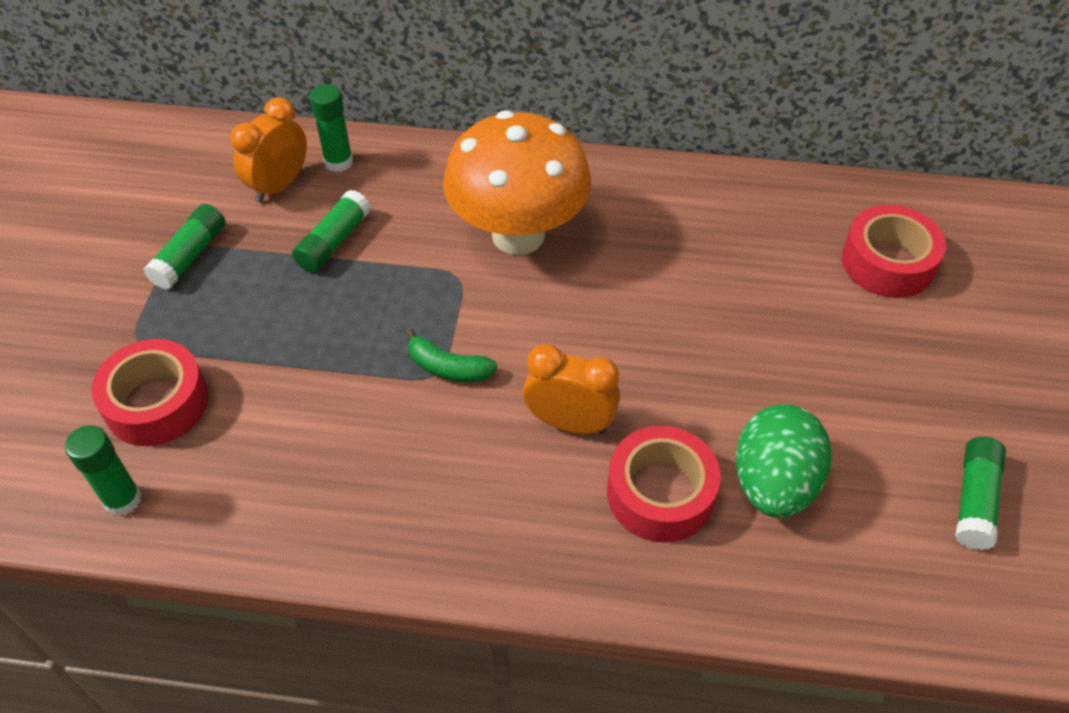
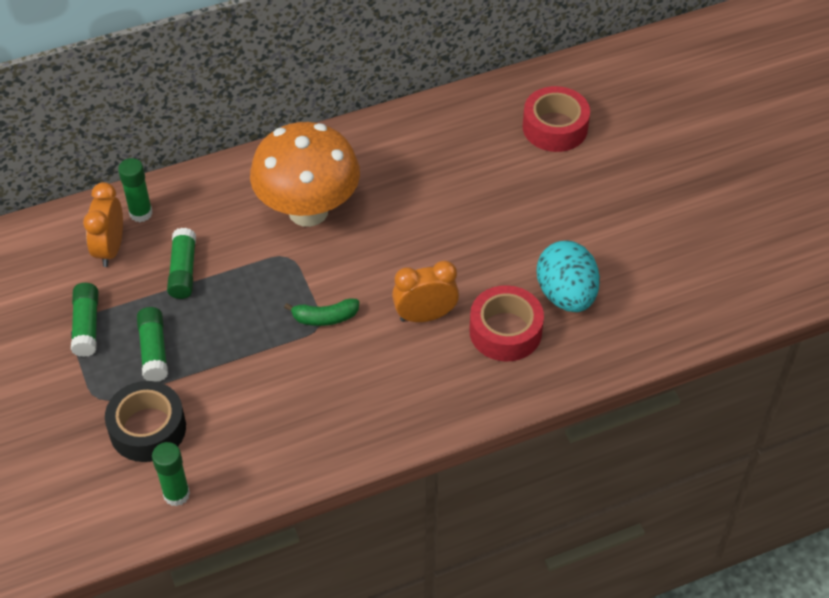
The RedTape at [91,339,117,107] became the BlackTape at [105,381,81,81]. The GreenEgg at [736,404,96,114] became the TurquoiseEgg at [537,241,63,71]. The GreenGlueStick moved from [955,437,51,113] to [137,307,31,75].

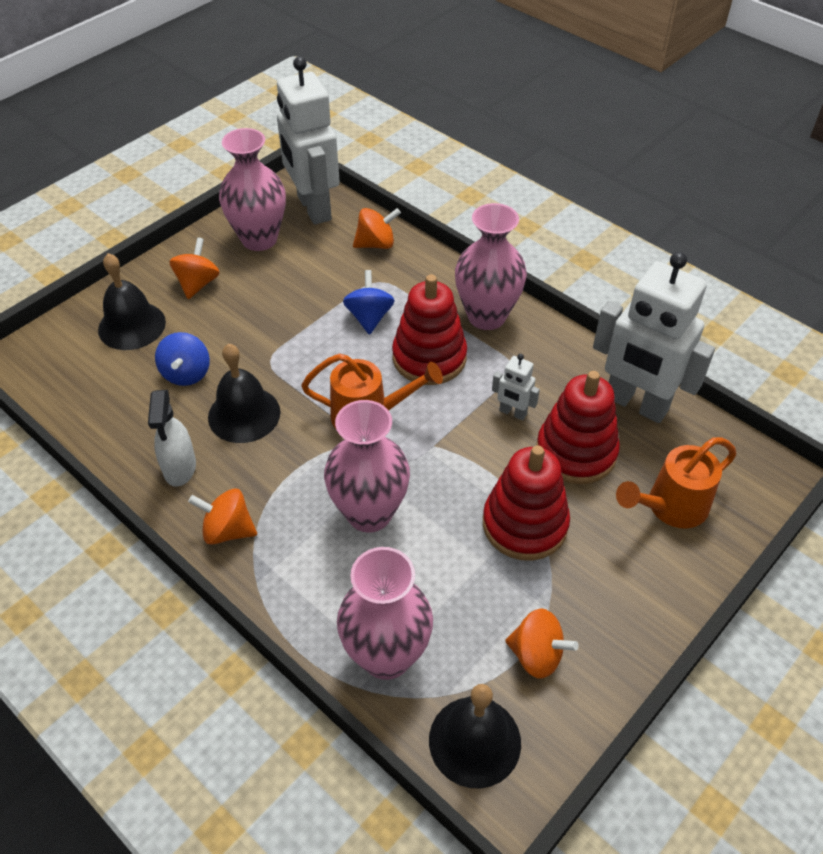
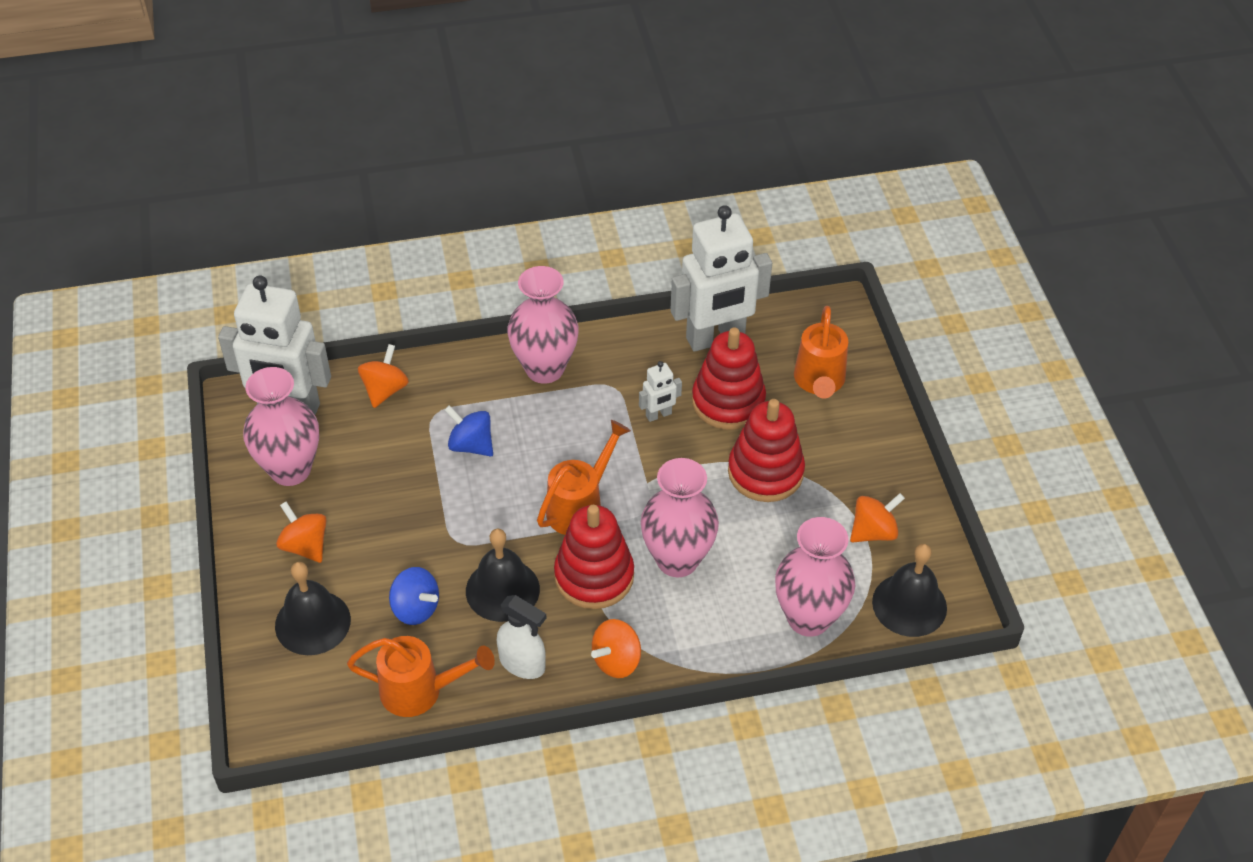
The RedStackingToy moved from [392,275,75,110] to [554,505,80,104]. The OrangeWateringCan at [347,636,148,81] appeared.

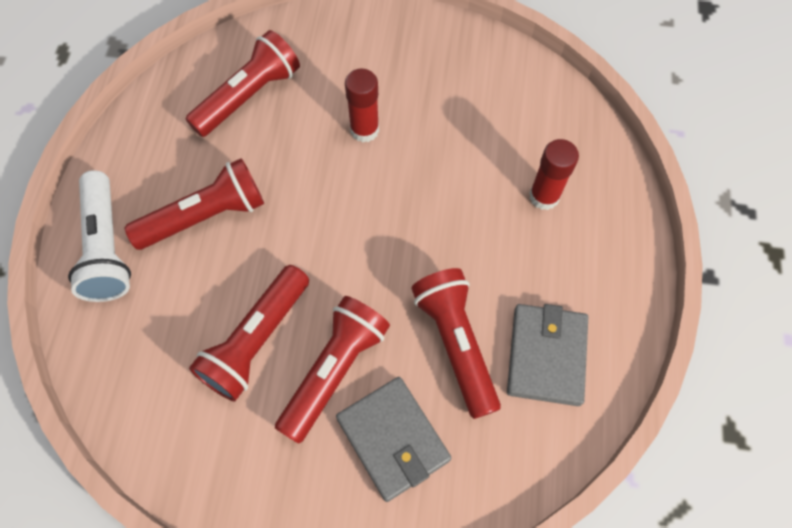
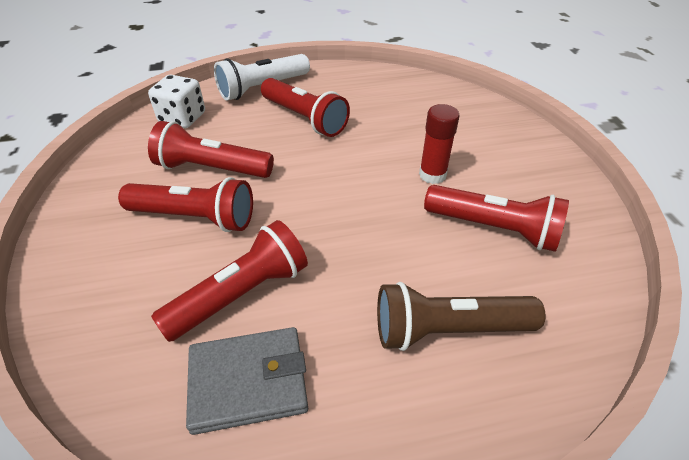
The RedFlashlight moved from [185,30,115,107] to [424,185,145,67]. The GreyWallet at [336,377,115,125] disappeared. The RedGlueStick at [529,139,50,71] was replaced by the BrownFlashlight at [377,282,168,69]. The WhiteDice at [148,75,57,53] appeared.

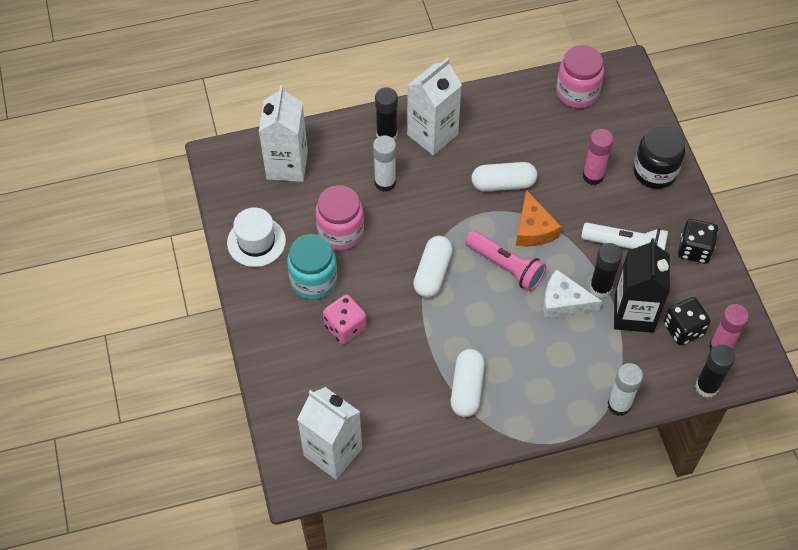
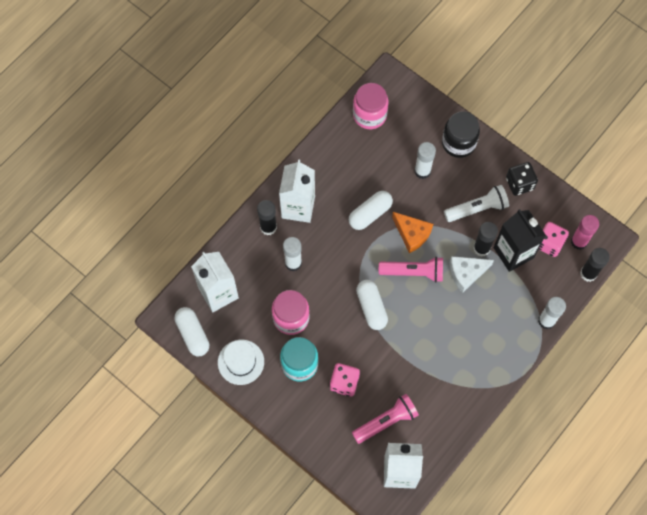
The WhiteCapsule moved from [451,349,34,68] to [174,307,35,49]. The PinkGlueStick at [583,129,31,56] became the WhiteGlueStick at [414,142,22,37]. The BlackDice at [664,297,47,48] became the PinkDice at [539,222,30,35]. The PinkFlashlight at [352,394,67,50] appeared.

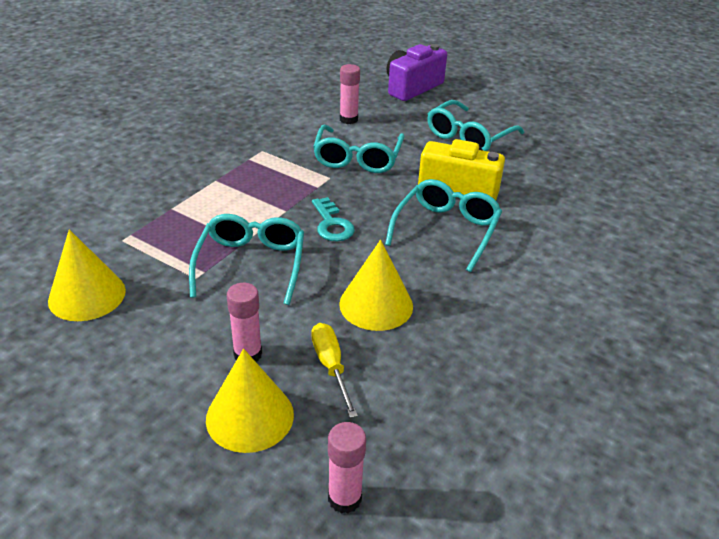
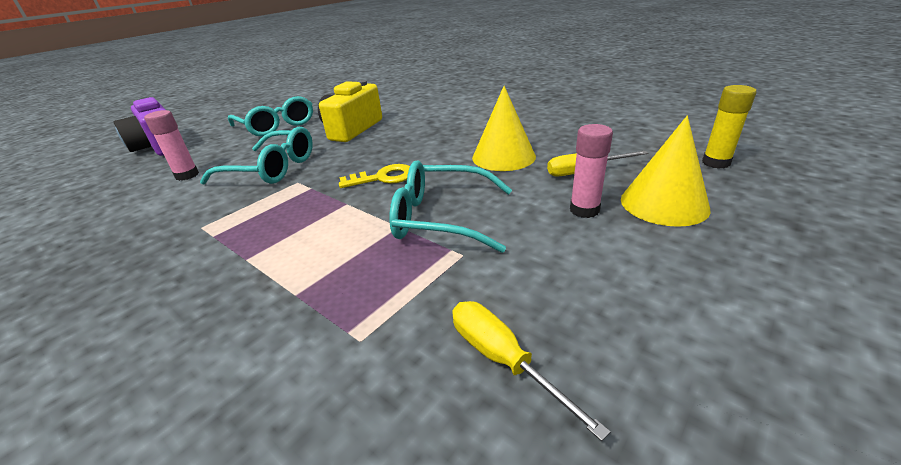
The YellowCone at [48,229,78,92] was replaced by the YellowScrewdriver at [452,301,158,140]. The TurquoiseKey at [312,197,43,44] became the YellowKey at [339,164,71,24]. The PinkGlueStick at [328,422,38,92] became the YellowGlueStick at [702,85,54,84]. The TurquoiseGlasses at [385,179,117,93] disappeared.

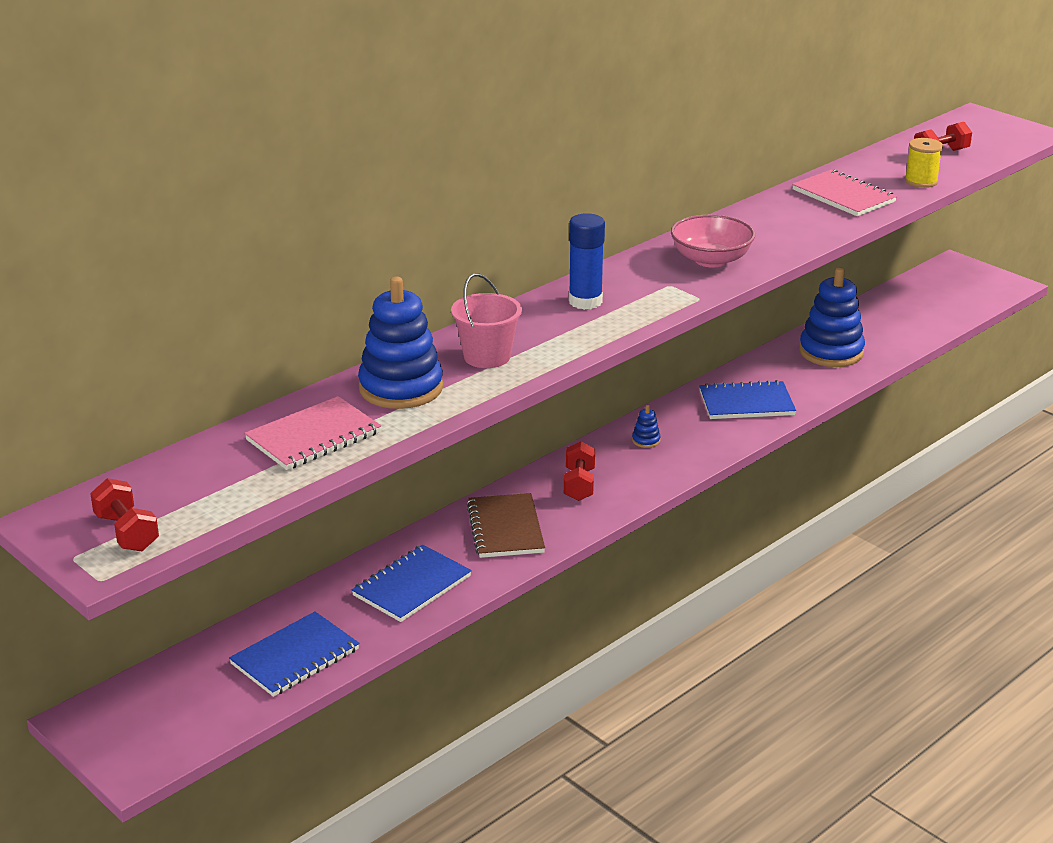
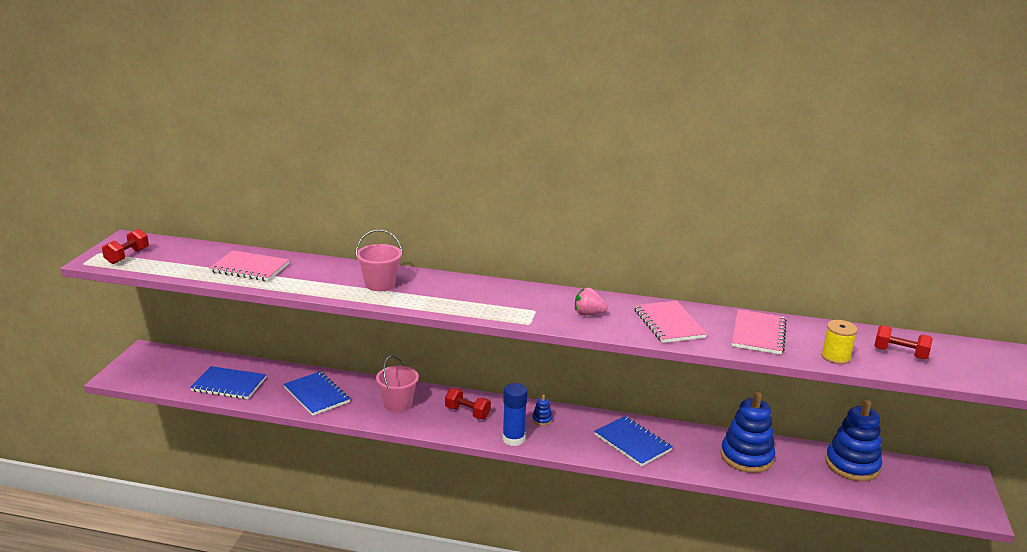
The BlueNotebook at [352,545,120,77] turned 45 degrees clockwise. The BlueStackingToy moved from [358,276,85,133] to [825,400,57,81]. The BrownNotebook at [467,493,78,65] was replaced by the PinkBucket at [376,355,43,57]. The RedDumbbell at [564,442,31,59] turned 60 degrees clockwise. The BlueGlueStick moved from [569,213,36,97] to [502,383,26,63]. The PinkBowl at [671,214,84,54] was replaced by the PinkStrawberry at [575,288,33,27]. The PinkNotebook at [634,301,73,42] appeared.

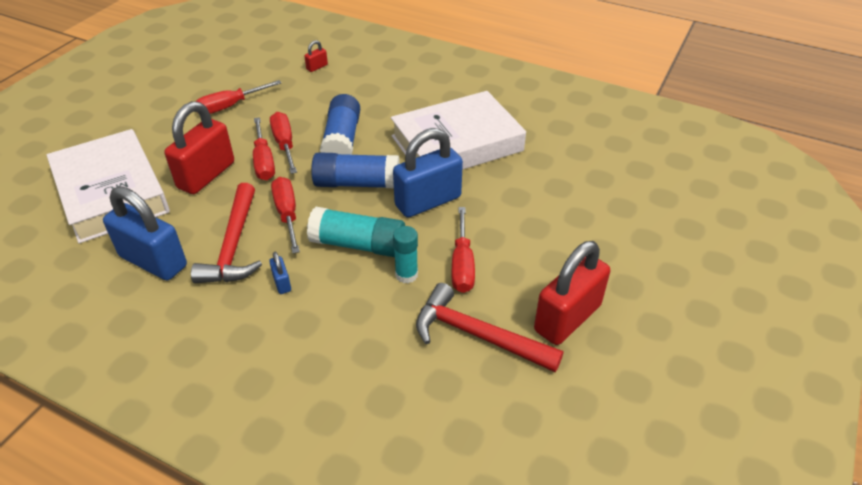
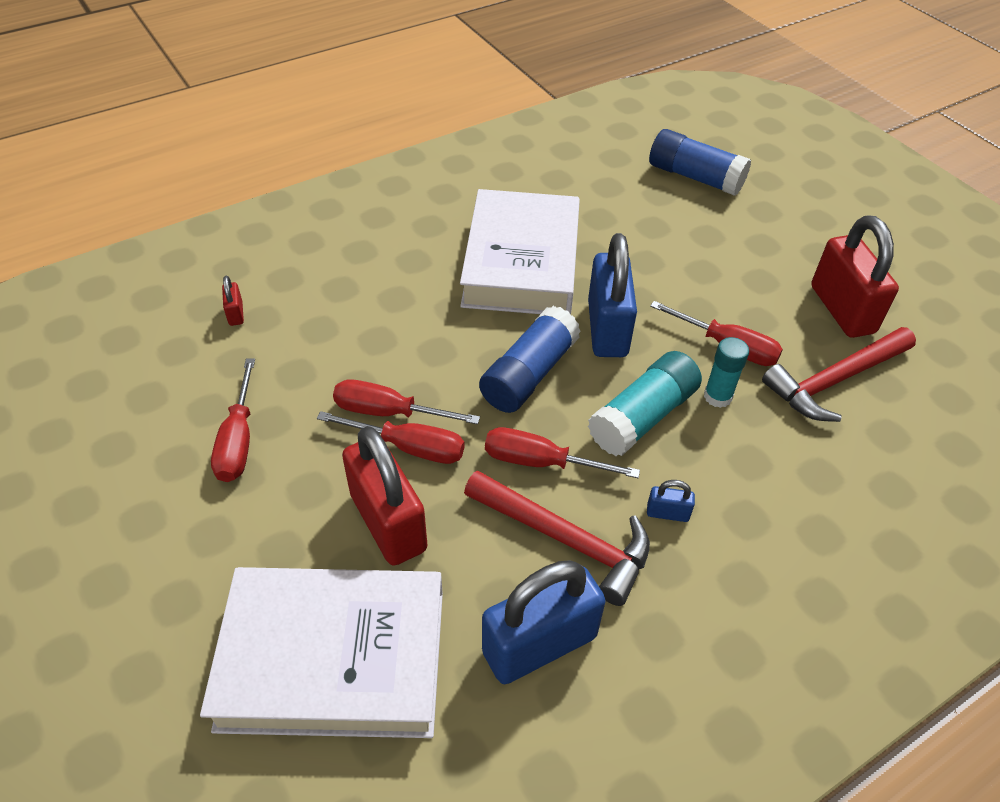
The BlueGlueStick moved from [320,94,40,61] to [649,129,102,67].

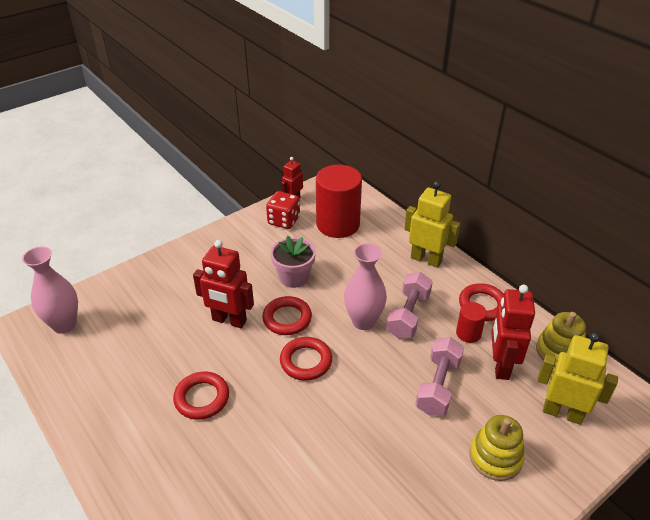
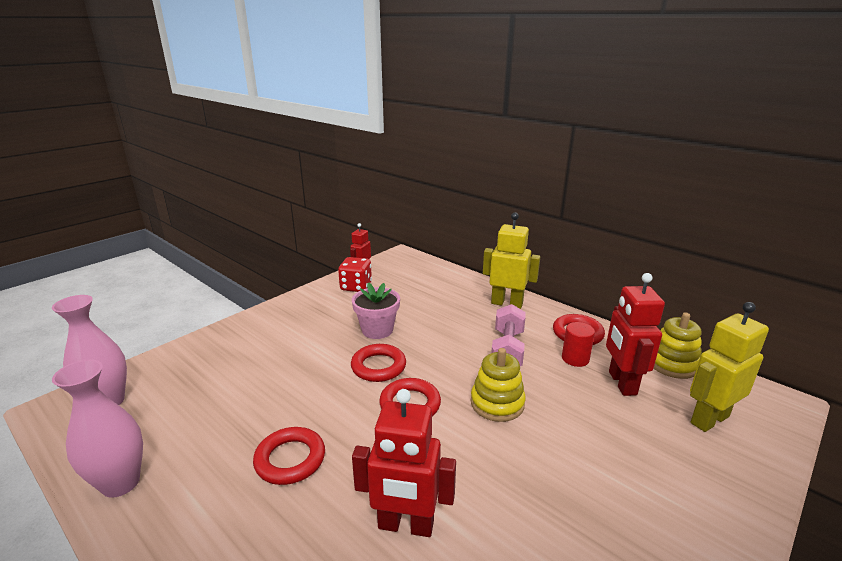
The RedRobot moved from [193,240,61,88] to [352,389,104,148]. The RedCylinder at [316,165,46,73] disappeared. The PinkVase moved from [344,243,43,87] to [52,359,91,139]. The PinkDumbbell at [415,337,49,79] disappeared. The YellowStackingToy moved from [469,415,56,66] to [471,348,55,74]. The YellowRobot at [537,332,81,93] turned 45 degrees counterclockwise.

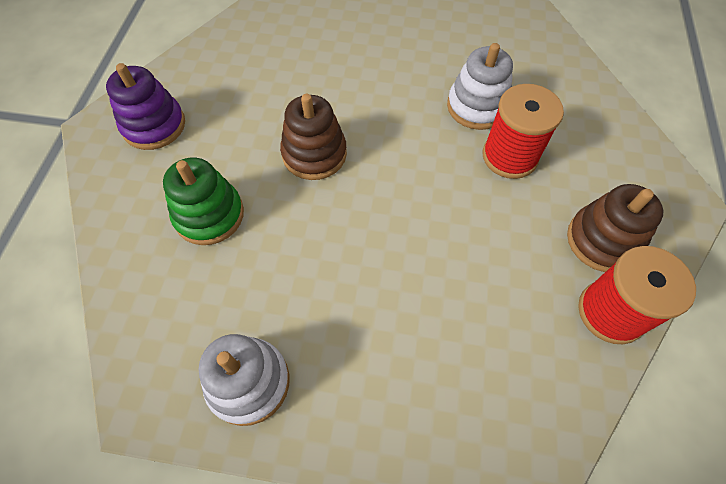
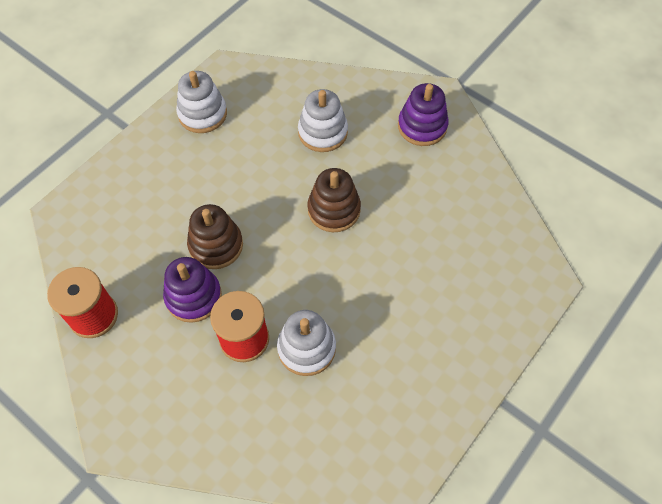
The GreenStackingToy at [163,158,81,87] became the WhiteStackingToy at [298,89,50,63]. The BrownStackingToy moved from [567,184,96,88] to [187,204,56,65]. The PurpleStackingToy at [163,257,59,66] appeared.

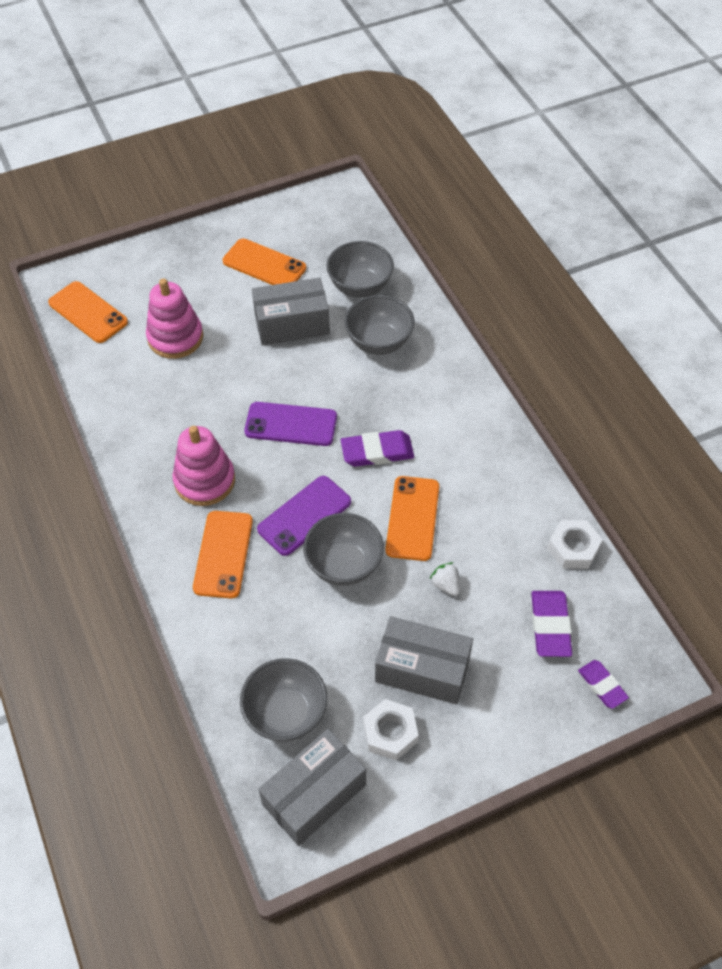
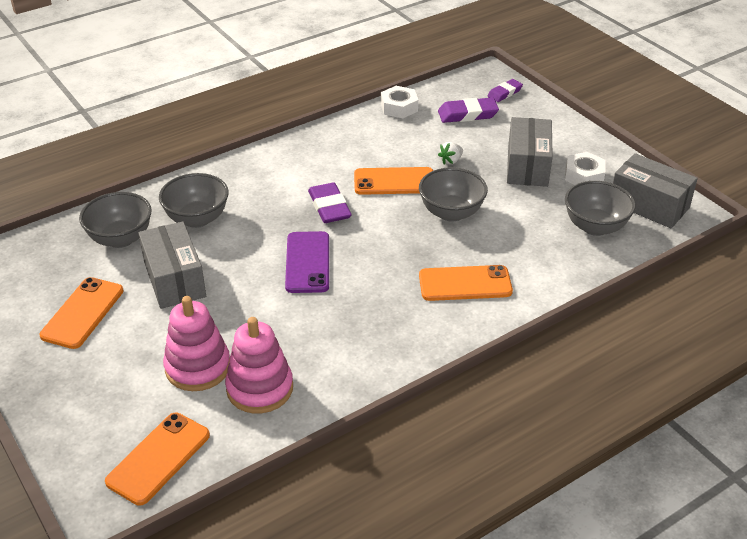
The PinkStackingToy moved from [173,426,62,80] to [225,317,68,96]. The PurplePhone at [257,476,94,80] disappeared.

